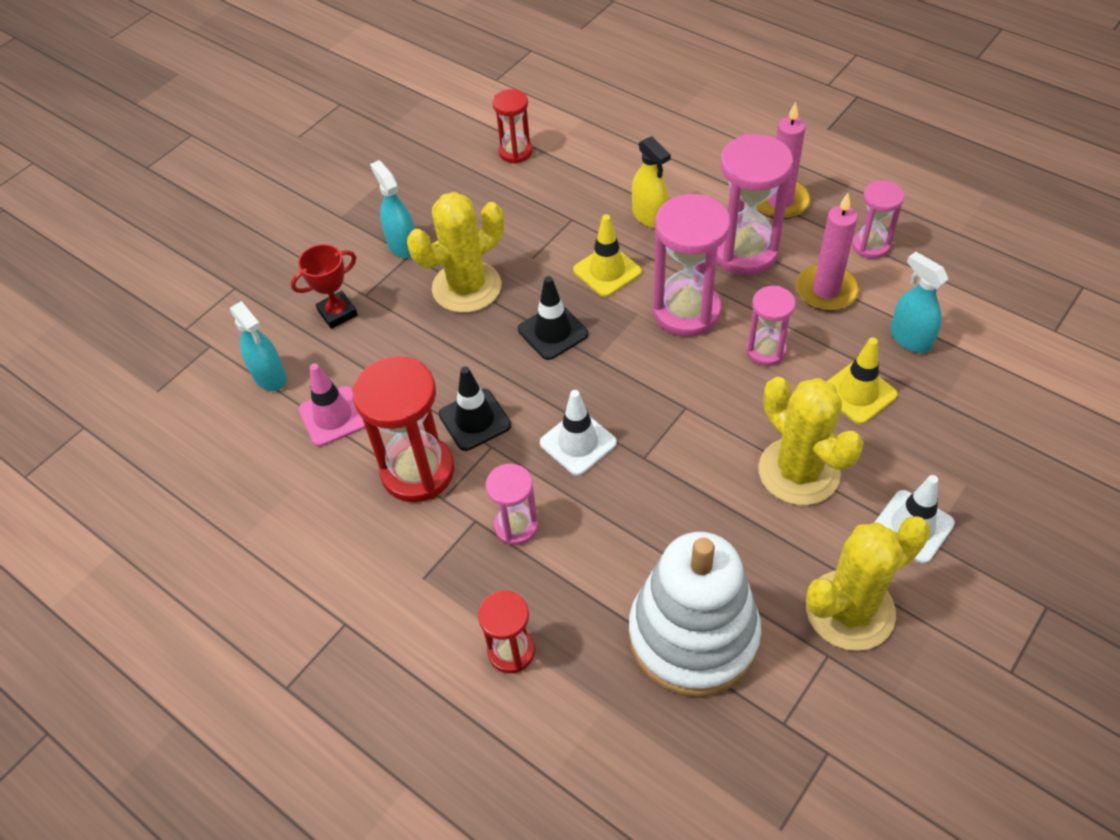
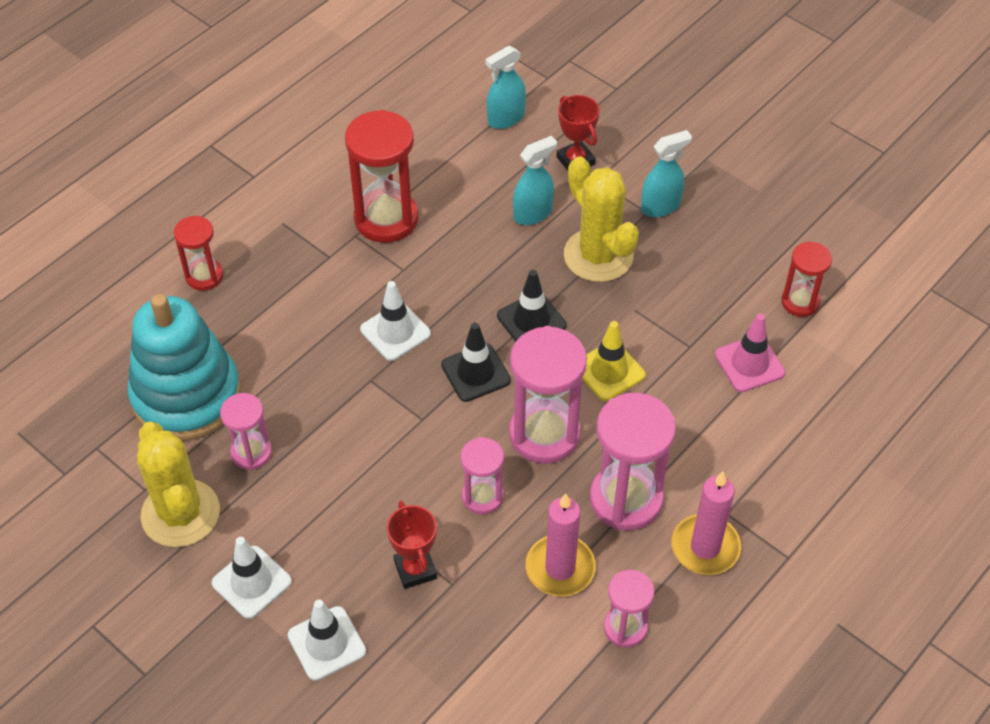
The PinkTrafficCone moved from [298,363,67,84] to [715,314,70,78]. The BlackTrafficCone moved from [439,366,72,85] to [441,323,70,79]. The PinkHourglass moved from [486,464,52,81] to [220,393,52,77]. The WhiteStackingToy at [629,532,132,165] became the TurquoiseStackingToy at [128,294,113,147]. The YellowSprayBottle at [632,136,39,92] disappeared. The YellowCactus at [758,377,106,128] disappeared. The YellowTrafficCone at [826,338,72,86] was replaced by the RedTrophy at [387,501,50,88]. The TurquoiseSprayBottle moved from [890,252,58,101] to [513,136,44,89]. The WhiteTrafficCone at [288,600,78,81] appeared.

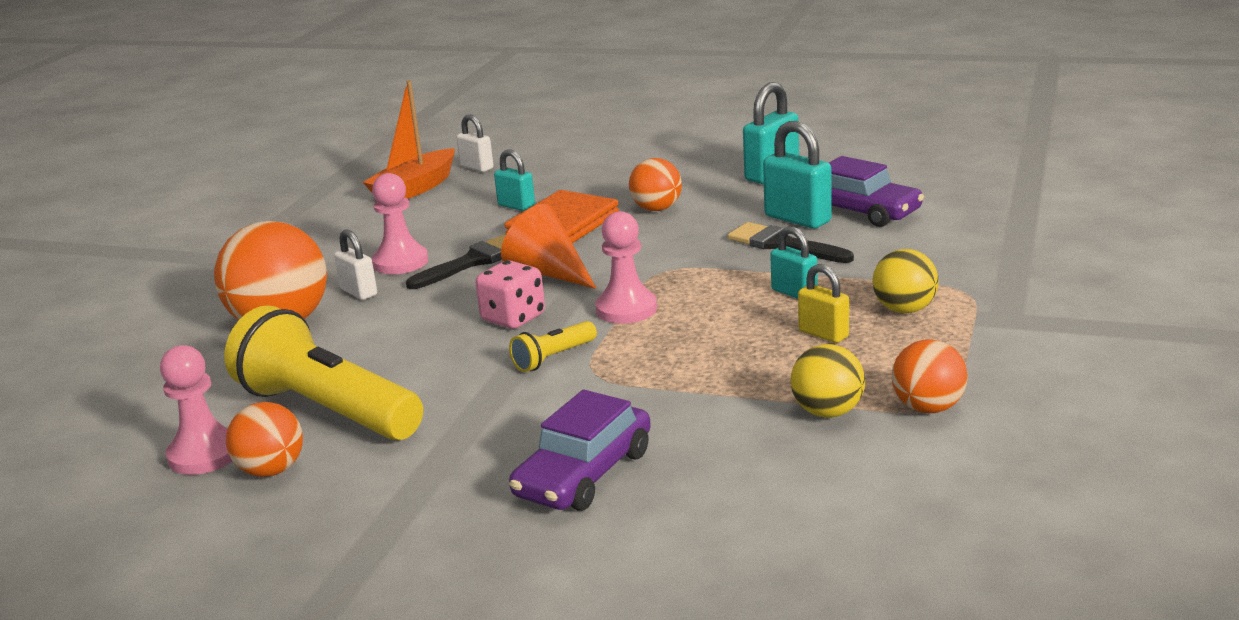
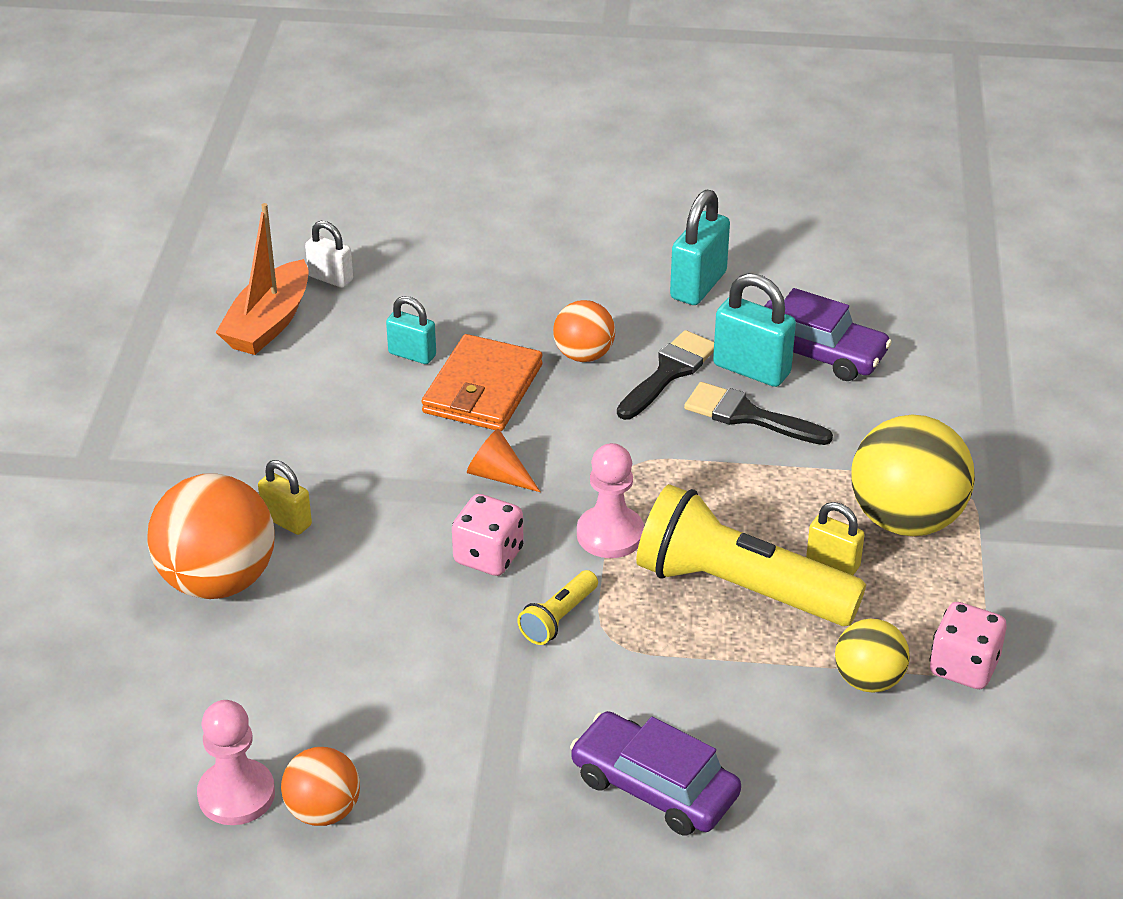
The YellowFlashlight moved from [224,305,199,135] to [636,484,230,142]. The WhitePadlock at [334,229,43,71] became the YellowPadlock at [258,460,54,75]. The PinkPawn at [372,173,56,101] disappeared. The BlackBrush moved from [406,235,100,54] to [617,330,97,90]. The OrangeCone at [501,204,96,85] changed to 0.64 times the size. The PurpleCar at [509,390,142,121] turned 105 degrees clockwise. The TurquoisePadlock at [770,226,47,73] disappeared. The YellowBall at [873,249,66,64] changed to 1.78 times the size. The OrangeBall at [892,339,76,74] was replaced by the PinkDice at [929,602,77,87].

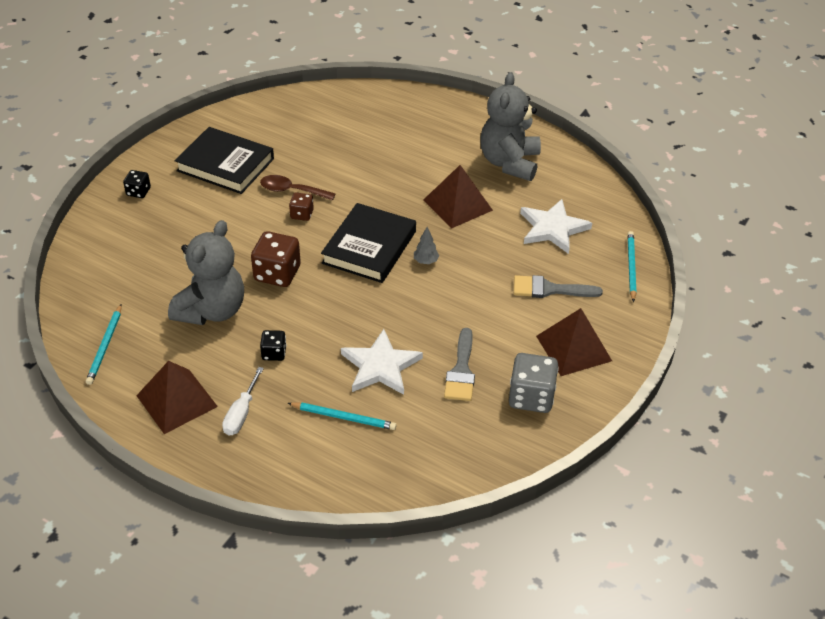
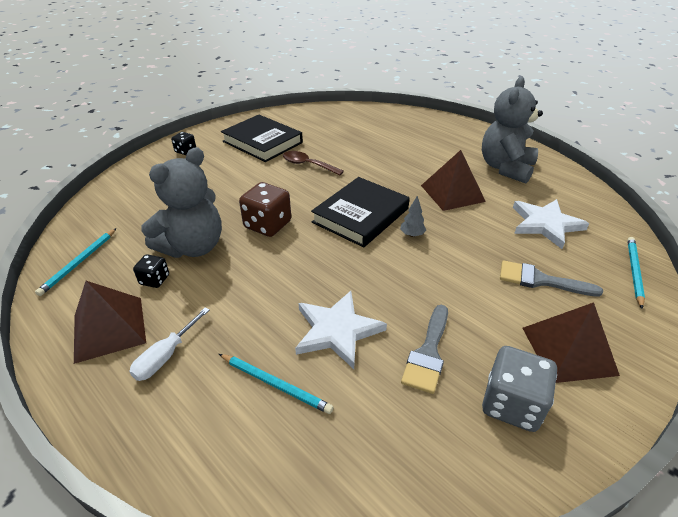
The BlackDice moved from [260,330,26,31] to [133,254,36,34]. The BrownDice at [289,193,25,28] disappeared.

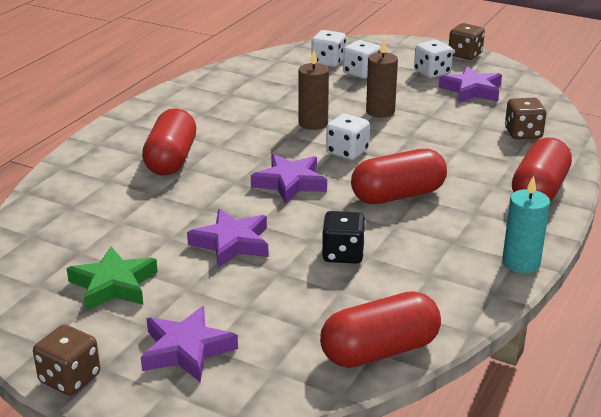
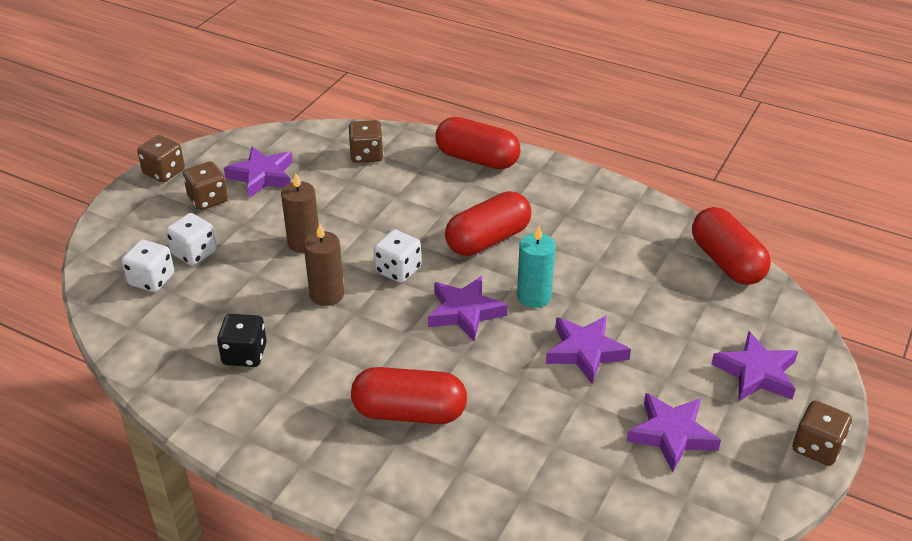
The GreenStar at [67,247,91,64] became the PurpleStar at [626,393,95,79]. The BlackDice moved from [322,211,44,53] to [217,314,50,53]. The RedCapsule at [351,149,96,55] turned 75 degrees clockwise. The WhiteDice at [414,40,39,38] became the BrownDice at [183,162,45,48]. The TurquoiseCandle moved from [502,175,48,98] to [517,225,39,83].

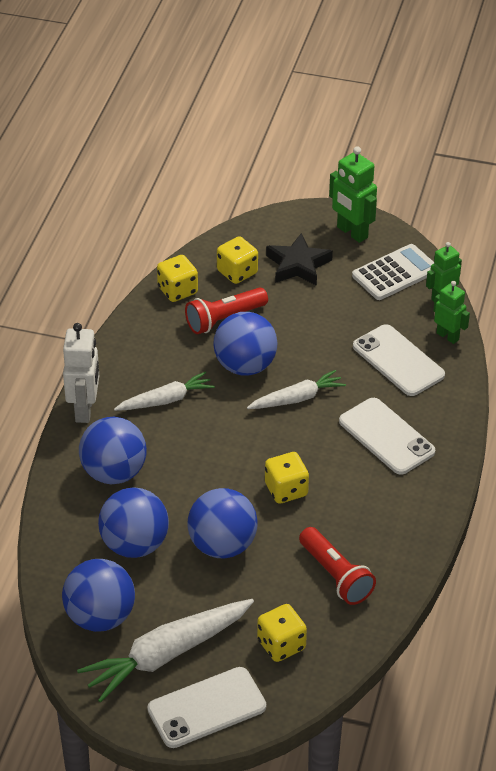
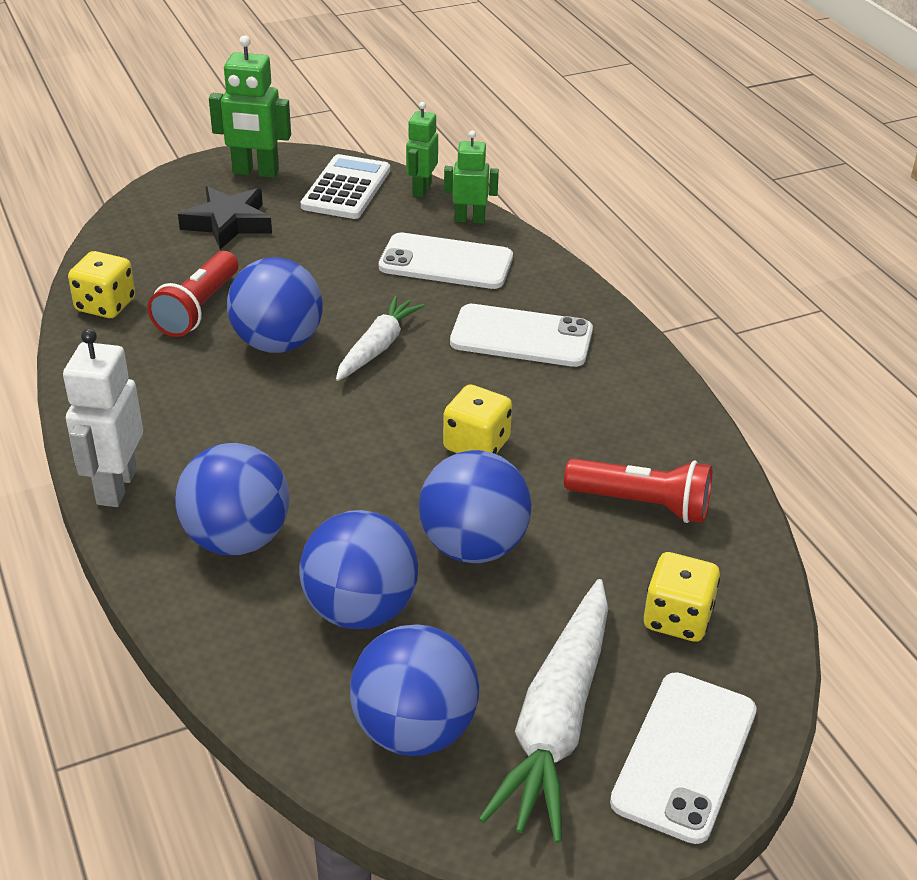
The WhiteRobot at [63,323,36,100] turned 135 degrees counterclockwise. The WhiteCarrot at [114,372,101,39] disappeared. The YellowDice at [217,236,41,48] disappeared.

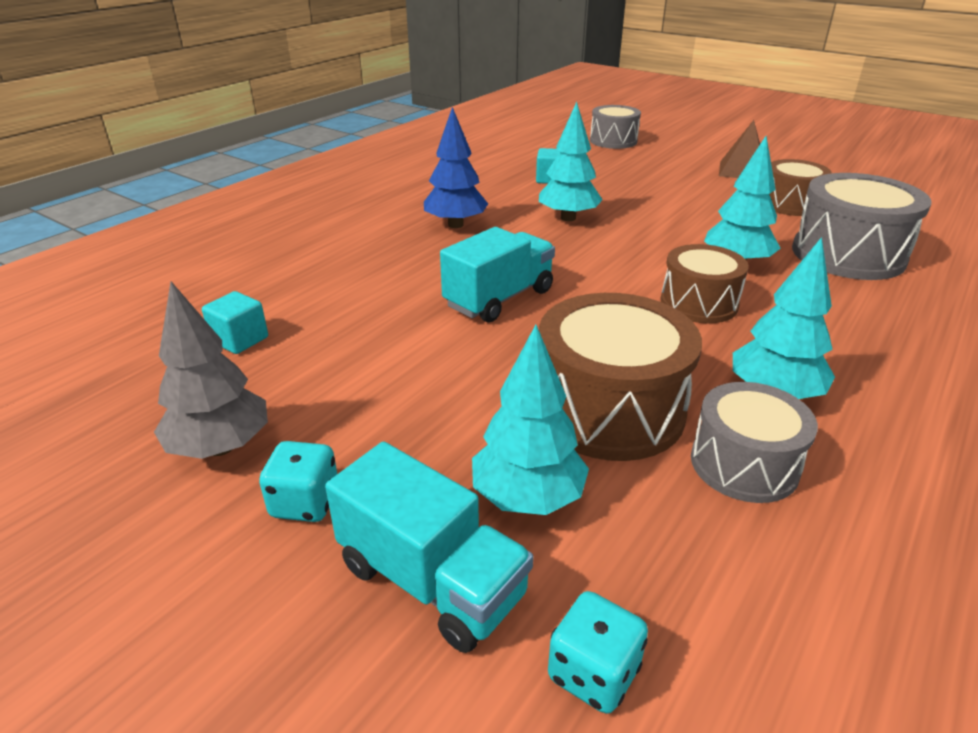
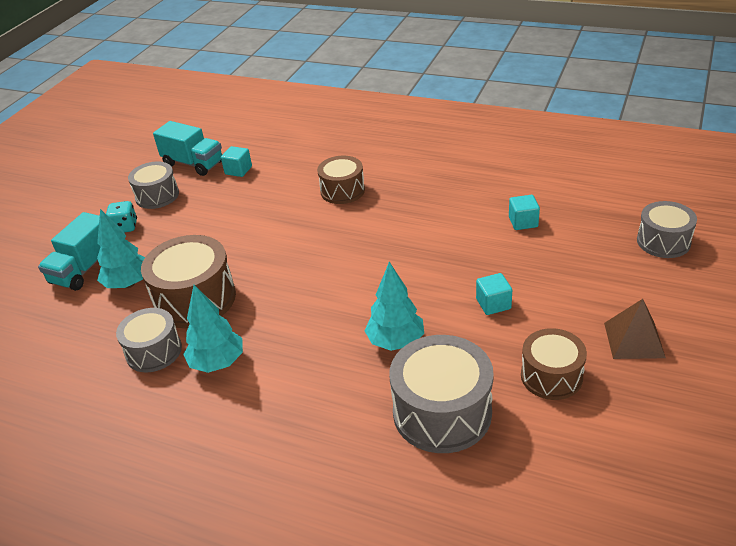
The GreyTree at [154,282,114,177] was replaced by the GreyDrum at [128,161,51,48]. The BlueTree at [424,107,64,121] disappeared. The TurquoiseTruck moved from [440,227,115,96] to [153,121,69,55]. The TurquoiseTree at [539,102,64,119] disappeared. The TurquoiseDice at [548,591,100,123] disappeared. The BrownDrum moved from [661,244,88,79] to [317,156,48,48]. The TurquoiseCube at [476,273,36,42] appeared.

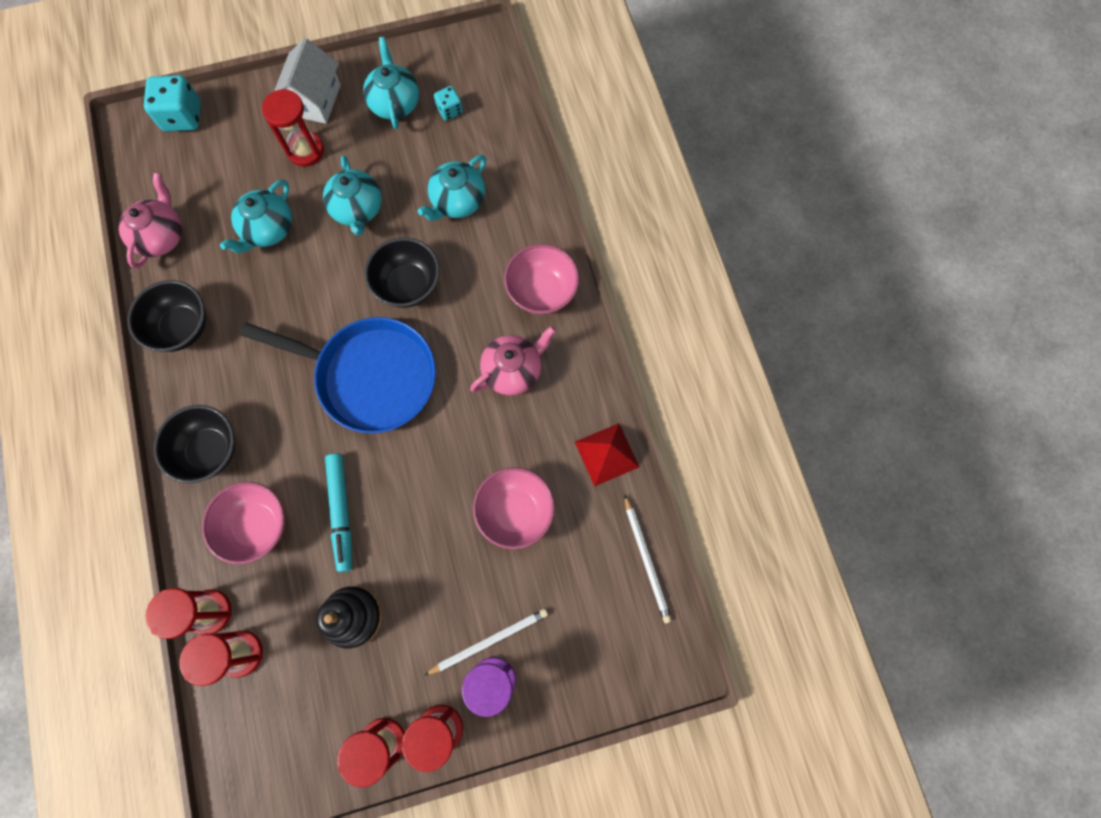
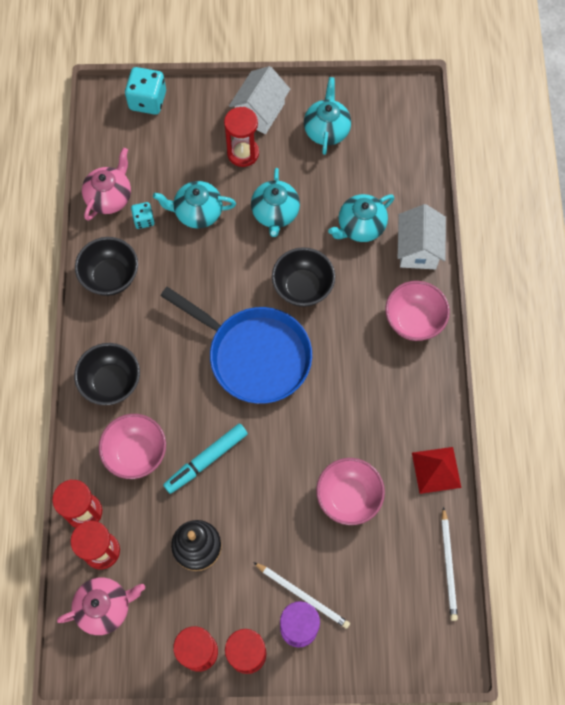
The TurquoiseTeapot at [220,180,72,73] turned 45 degrees clockwise. The TurquoiseMarker at [325,453,27,119] turned 45 degrees clockwise. The WhitePencil at [424,609,124,67] turned 45 degrees clockwise. The TurquoiseDice moved from [434,86,29,35] to [131,202,24,27]. The PinkTeapot moved from [470,326,86,69] to [57,577,88,58]. The WhiteHouse at [398,204,48,65] appeared.

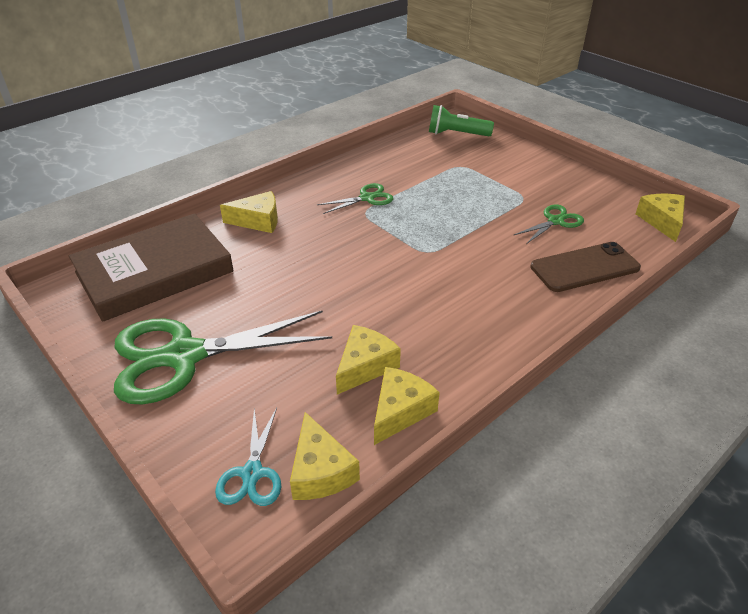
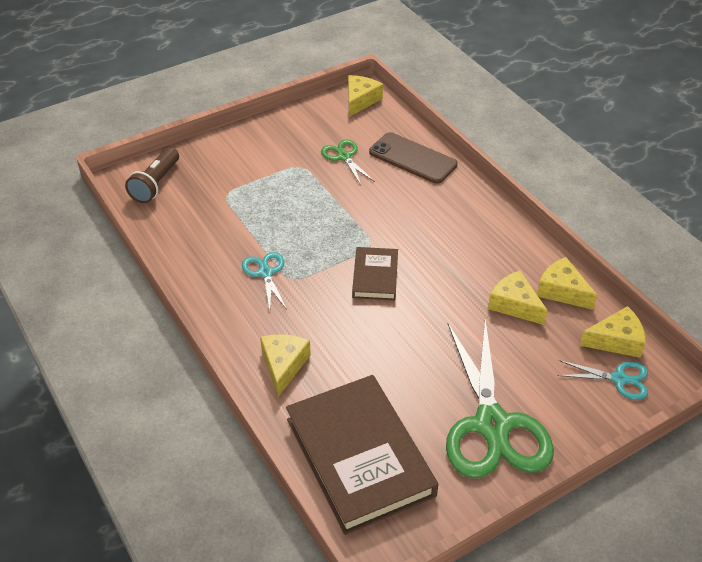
The GreenScissors at [317,183,76,31] became the TurquoiseScissors at [242,252,45,59]. The GreenFlashlight at [429,105,65,31] became the BrownFlashlight at [125,147,54,56]. The BrownPhone at [530,242,111,50] turned 45 degrees counterclockwise. The YellowCheese at [636,194,49,48] turned 105 degrees clockwise. The BrownBook at [352,247,46,53] appeared.

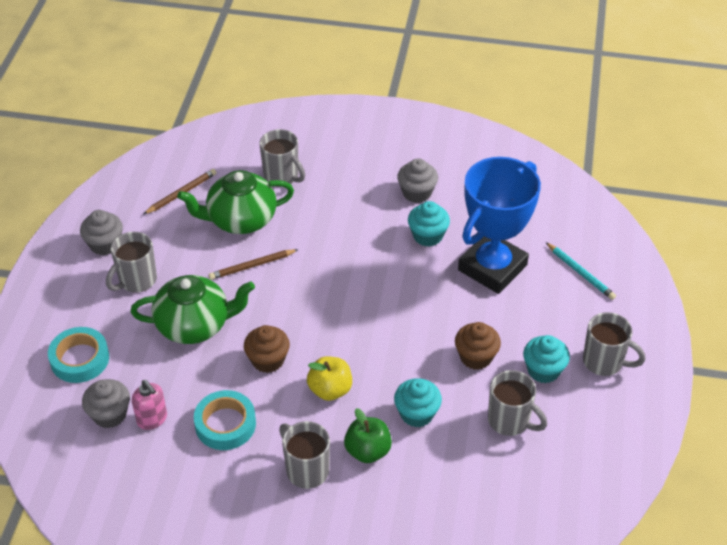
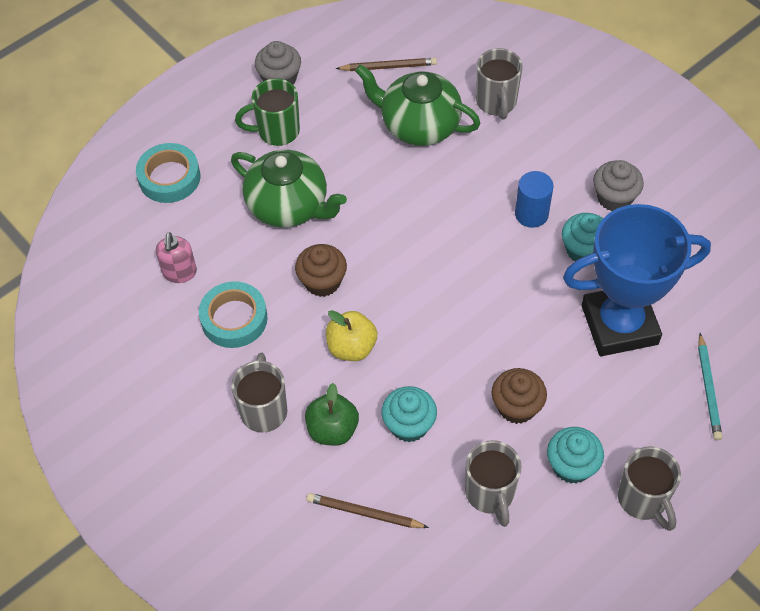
The GreyCupcake at [82,379,48,49] disappeared. The GreyMug at [106,232,51,61] became the GreenMug at [235,78,65,68]. The BrownPencil moved from [209,249,90,31] to [307,493,122,35]. The BlueCylinder at [515,171,39,57] appeared.

